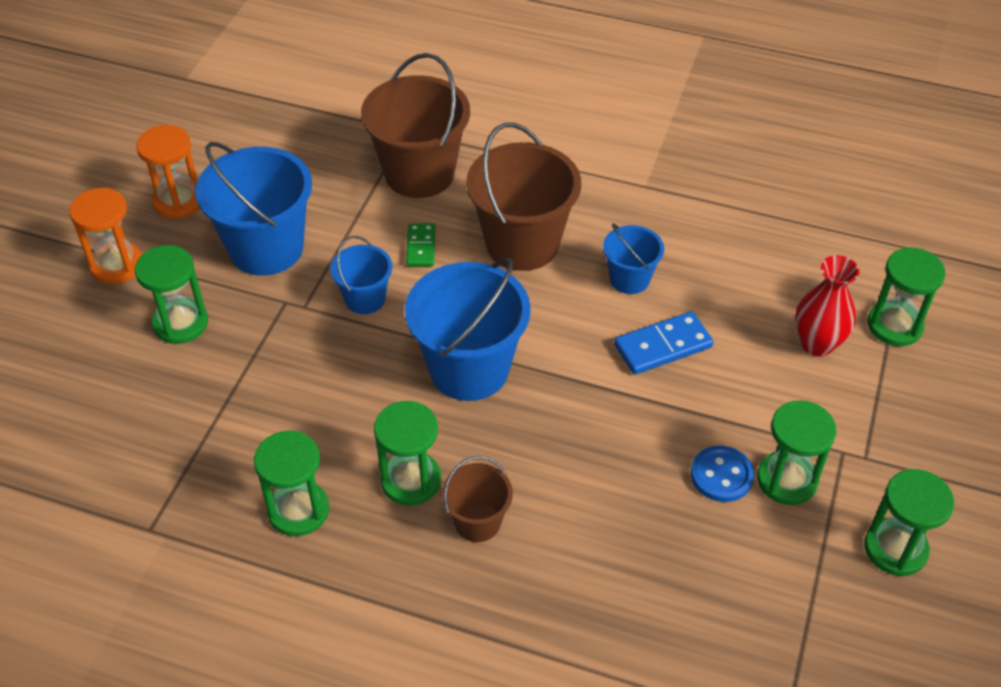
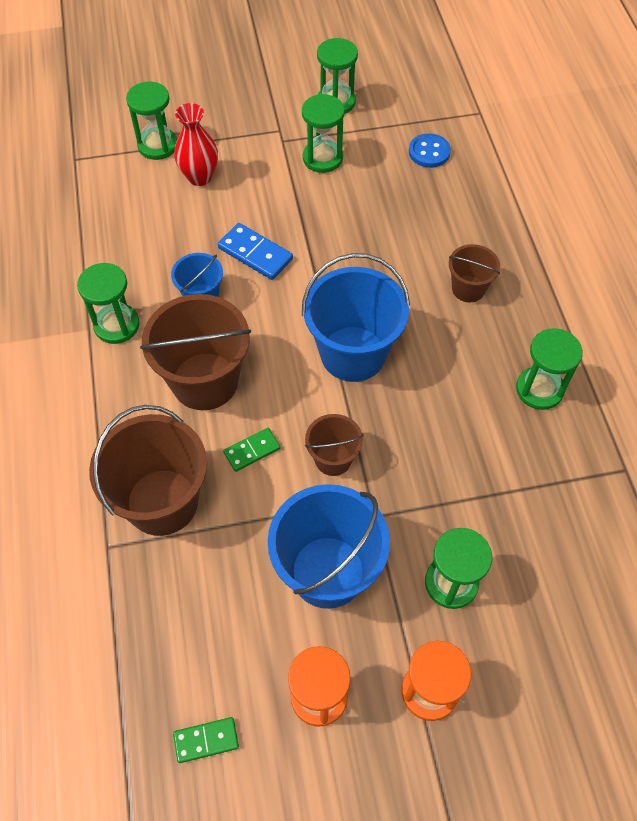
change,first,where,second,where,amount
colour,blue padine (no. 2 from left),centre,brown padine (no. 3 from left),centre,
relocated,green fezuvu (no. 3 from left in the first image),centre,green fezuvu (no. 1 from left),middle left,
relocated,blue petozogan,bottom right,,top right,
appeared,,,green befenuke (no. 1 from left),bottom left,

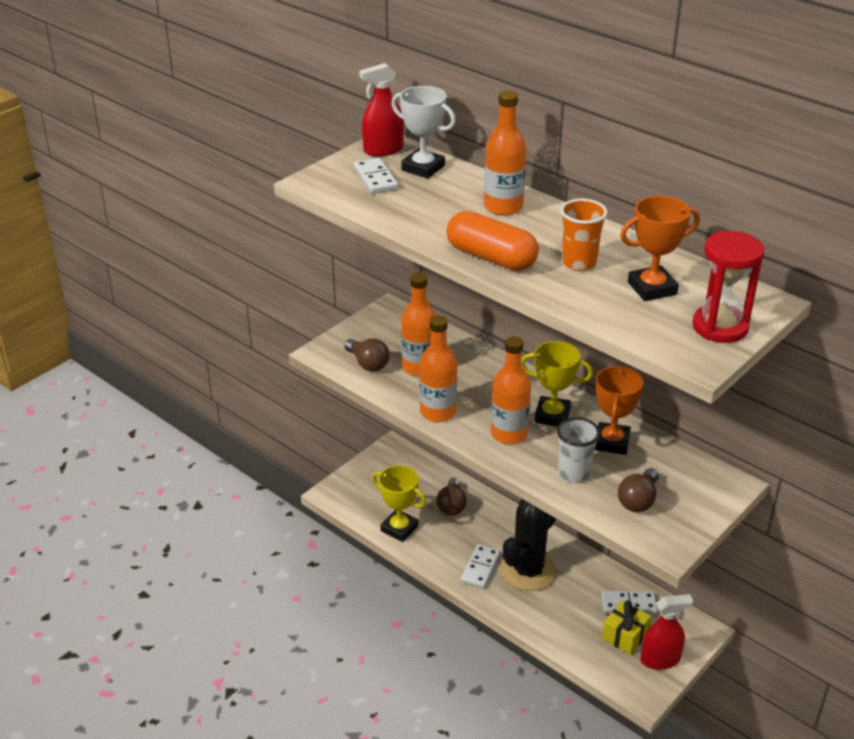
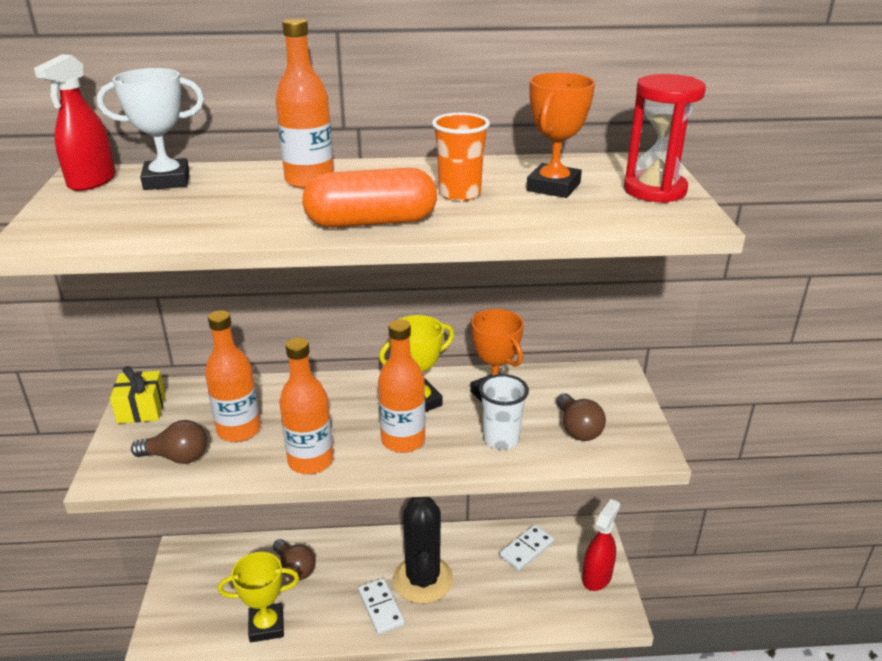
change,first,where,second,where,amount
missing,white befenuke (no. 1 from left),top centre,,,
relocated,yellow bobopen,bottom right,,middle left,

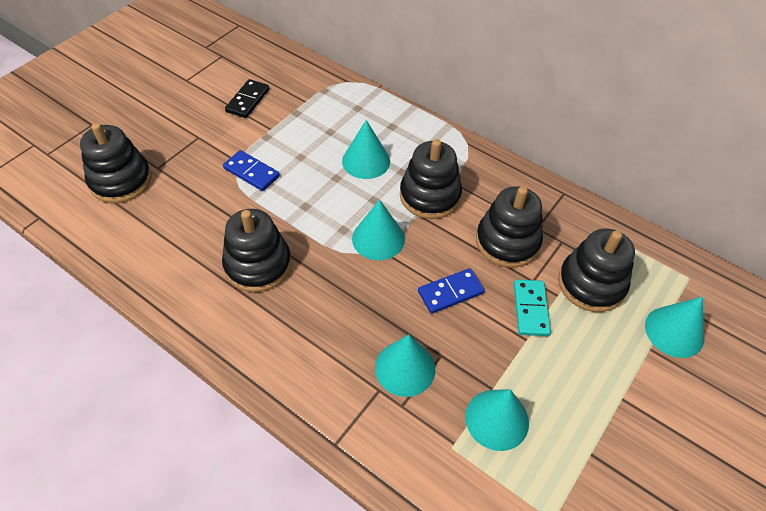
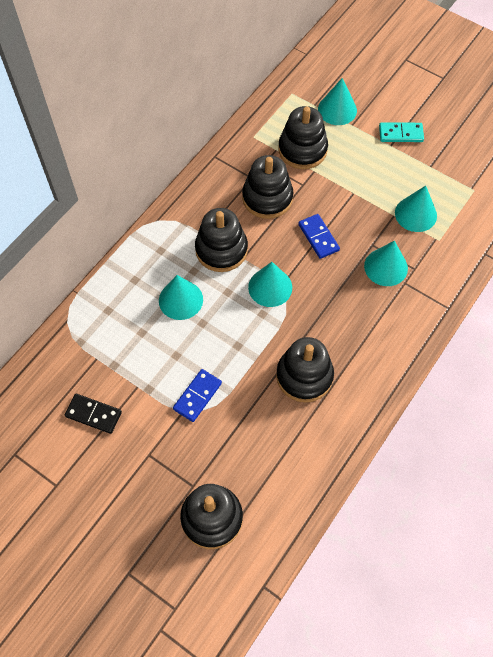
change,first,where,second,where,amount
relocated,turquoise befenuke,middle right,,top right,

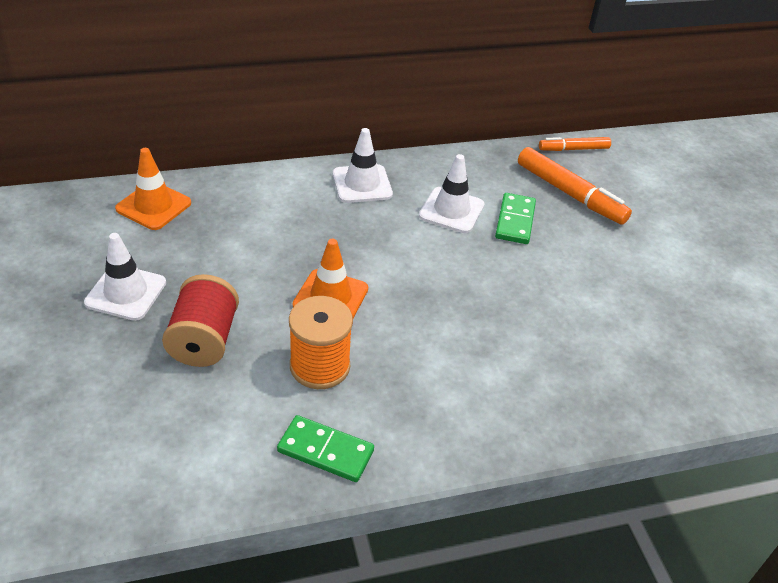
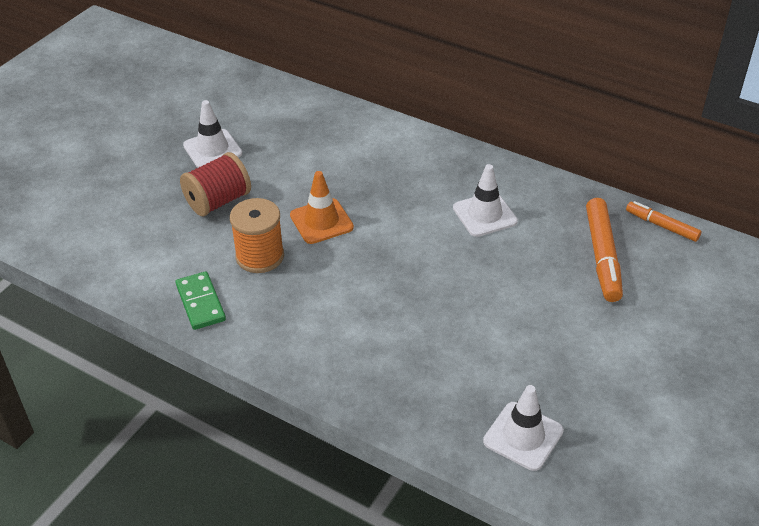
change,first,where,second,where,amount
relocated,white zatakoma (no. 2 from left in the first image),top centre,white zatakoma (no. 3 from left),bottom right,
missing,orange zatakoma (no. 1 from left),top left,,,
missing,green befenuke (no. 2 from left),centre,,,

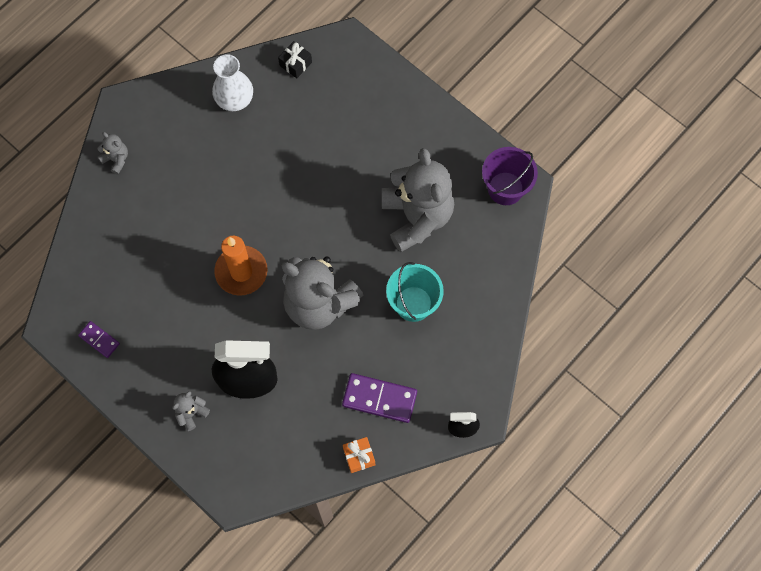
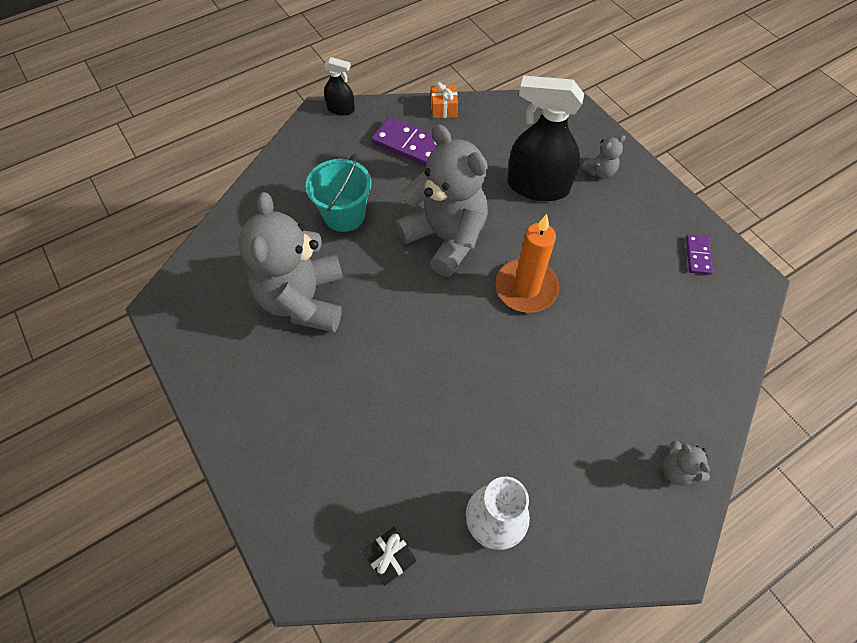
change,first,where,second,where,amount
missing,purple padine,top right,,,
spun,purple befenuke (no. 1 from left in the first image),middle left,purple befenuke (no. 2 from left),middle right,45 degrees clockwise

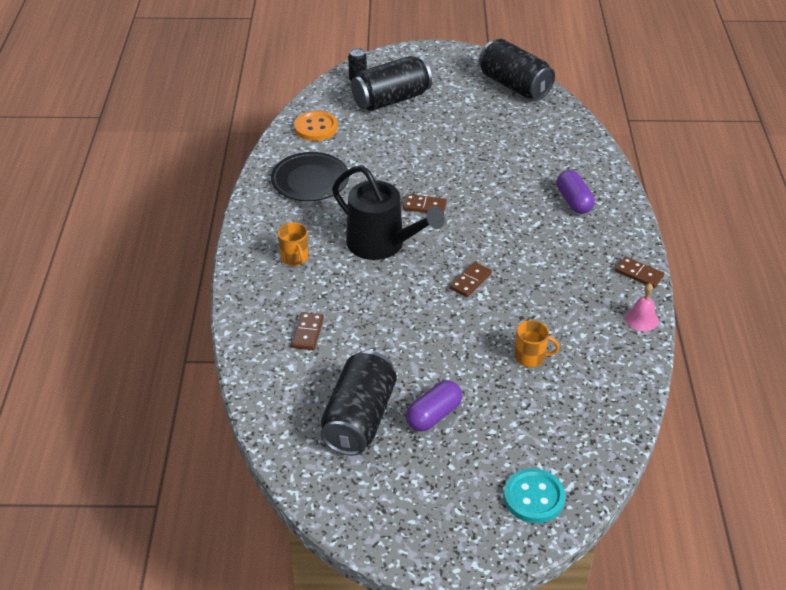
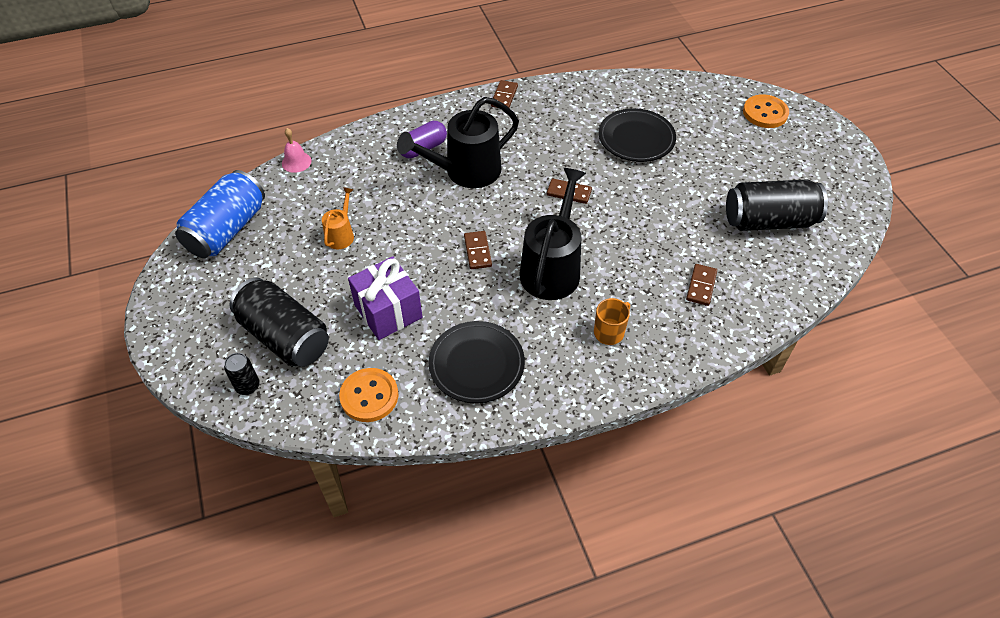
change,first,where,second,where,amount
colour,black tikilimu (no. 4 from left),top centre,blue tikilimu,middle left,
relocated,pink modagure,middle right,,top left,
spun,brown befenuke (no. 1 from left in the first image),centre,brown befenuke (no. 4 from left),middle right,60 degrees counterclockwise
exchanged,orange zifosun (no. 2 from left),middle right,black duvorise (no. 2 from left),top centre,
missing,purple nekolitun (no. 1 from left),bottom centre,,,
colour,turquoise petozogan,bottom right,orange petozogan (no. 2 from left),top right,
appeared,,,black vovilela (no. 1 from left),top centre,
appeared,,,orange vovilela,centre,
appeared,,,purple bobopen,centre,

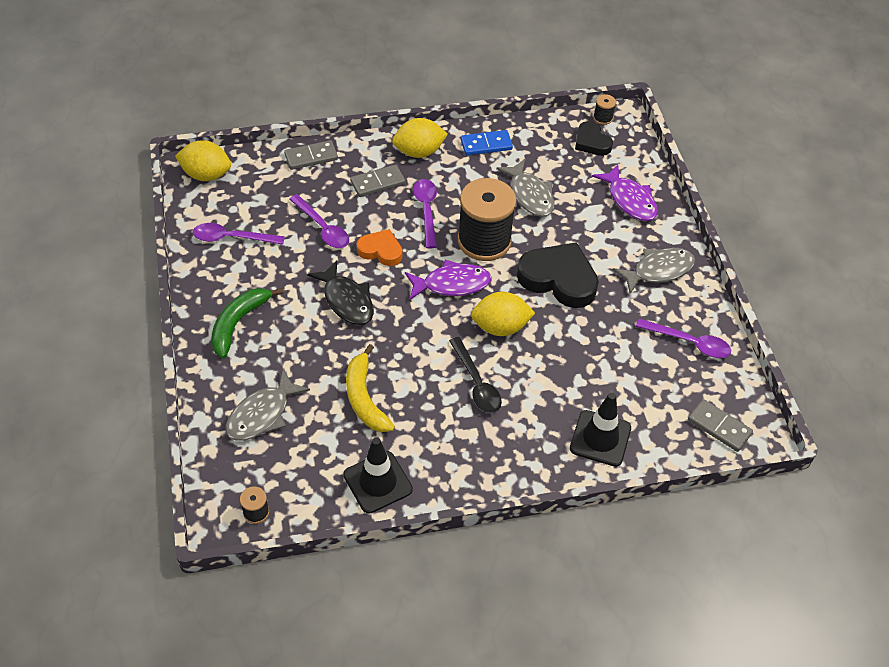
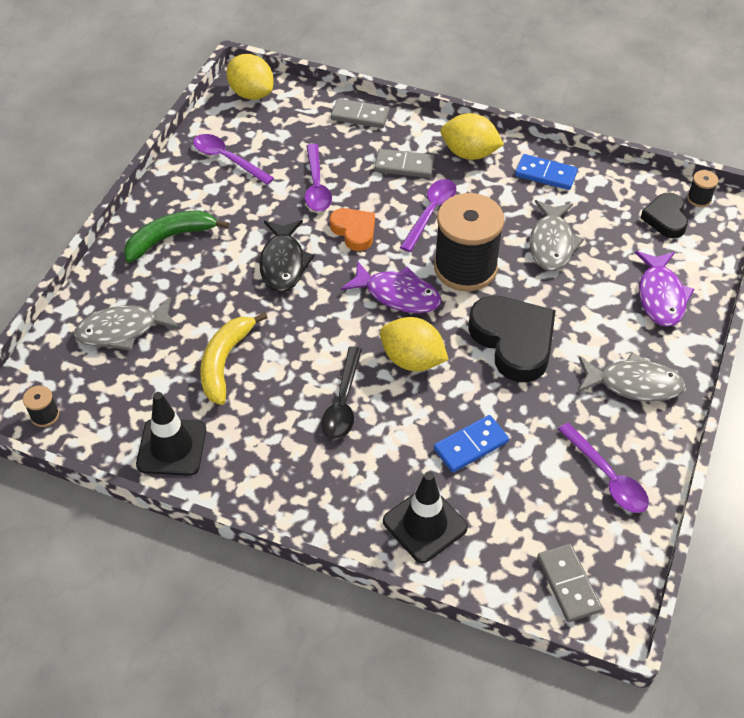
change,first,where,second,where,amount
appeared,,,blue befenuke (no. 1 from left),centre,

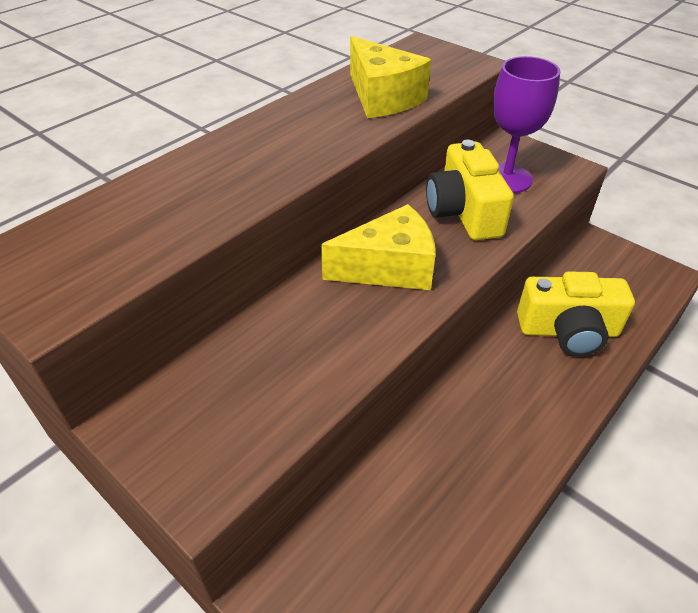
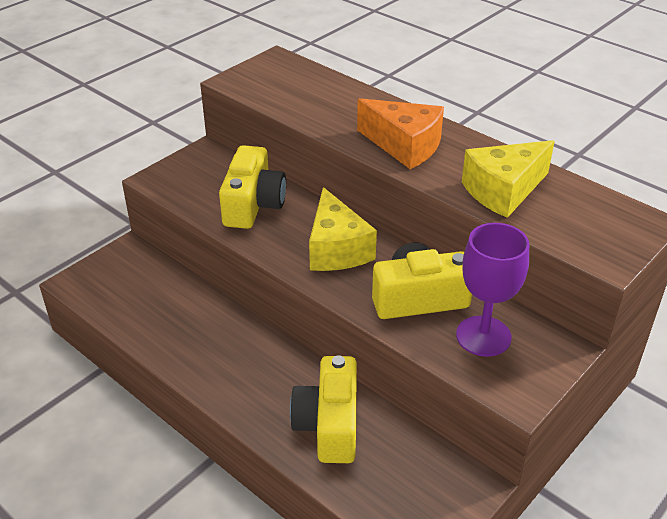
change,first,where,second,where,amount
appeared,,,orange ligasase,top centre,
appeared,,,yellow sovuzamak (no. 1 from left),centre,

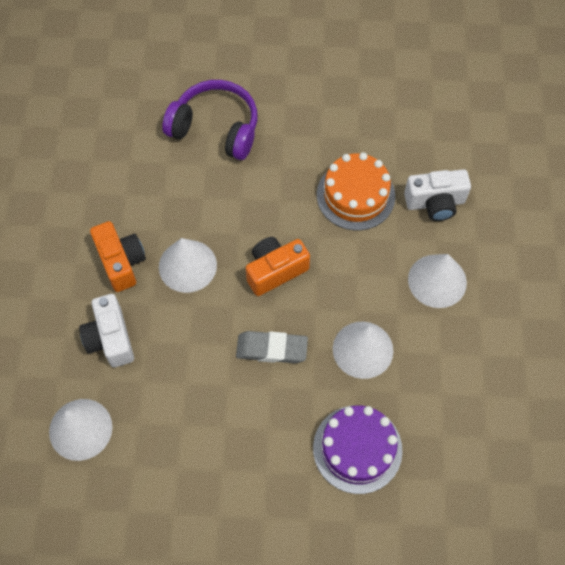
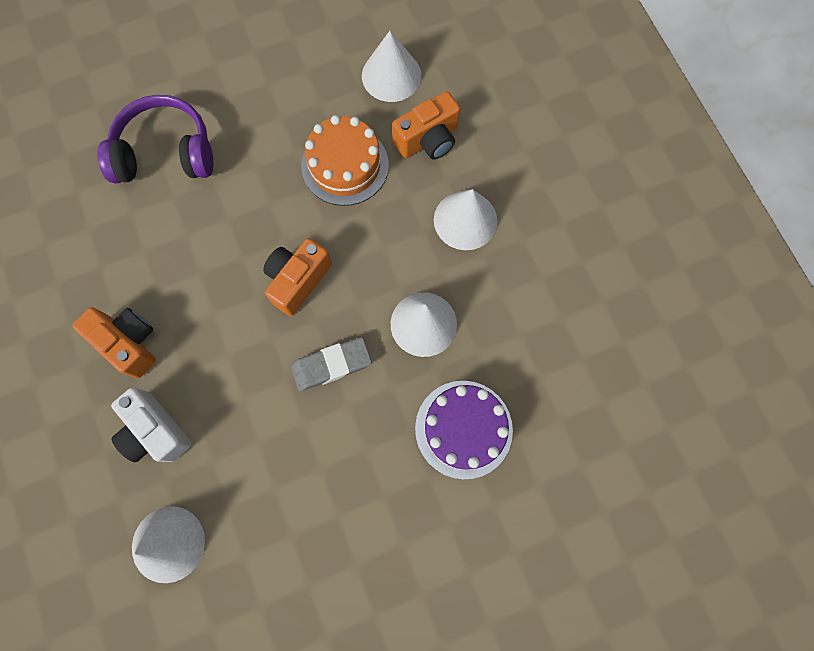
change,first,where,second,where,amount
colour,white sovuzamak (no. 2 from left),middle right,orange sovuzamak (no. 3 from left),top centre,
relocated,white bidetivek (no. 2 from left),middle left,,top centre,

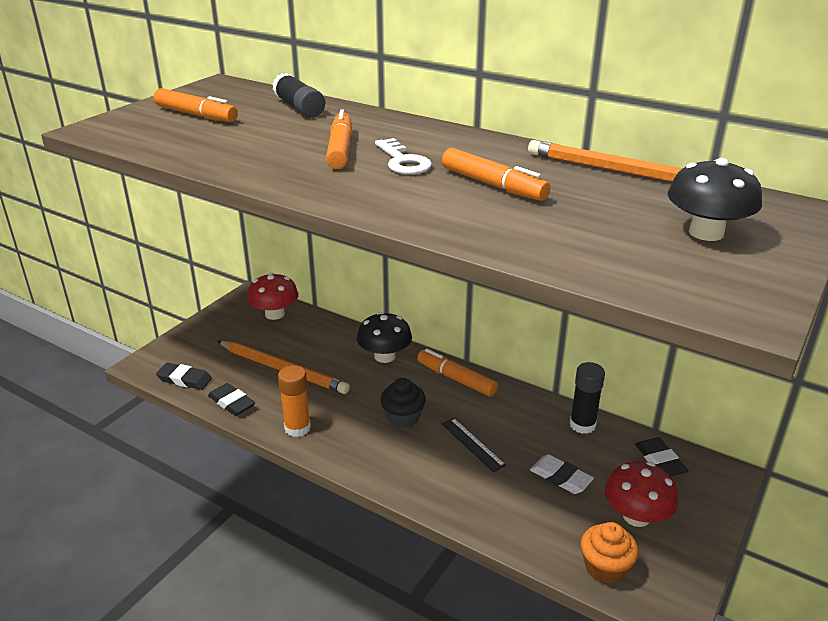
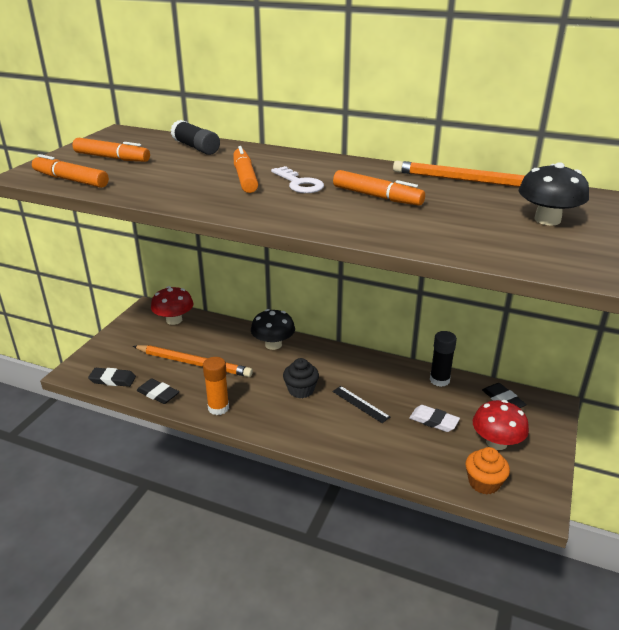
change,first,where,second,where,amount
relocated,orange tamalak (no. 3 from left in the first image),centre,orange tamalak (no. 1 from left),top left,

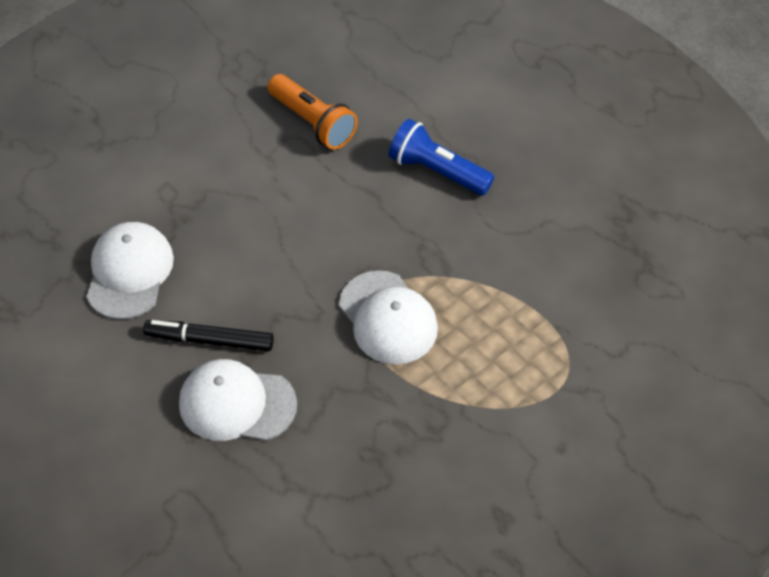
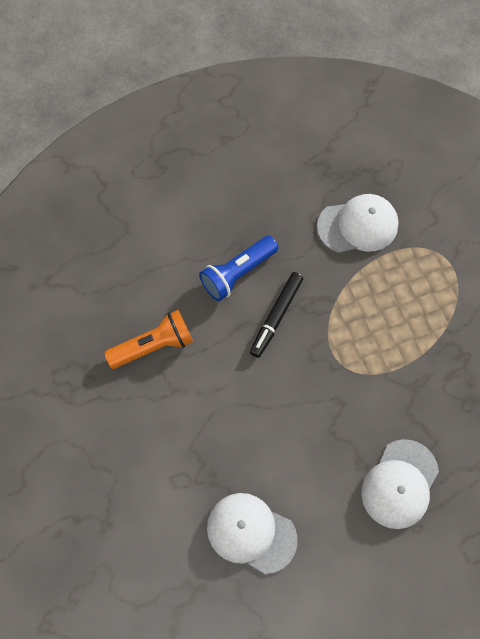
change,first,where,second,where,amount
relocated,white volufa (no. 3 from left in the first image),centre,white volufa (no. 2 from left),middle right,
relocated,black tamalak,middle left,,centre,

